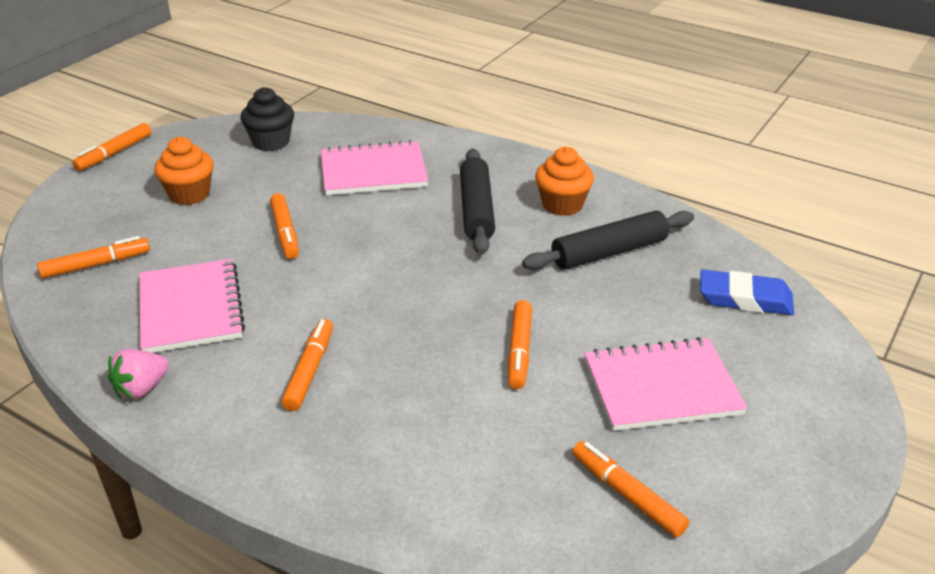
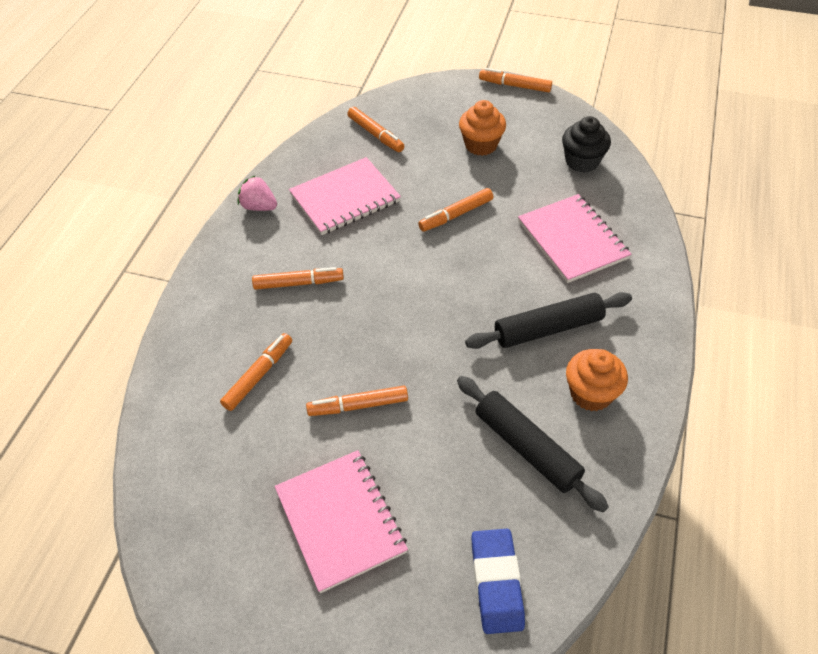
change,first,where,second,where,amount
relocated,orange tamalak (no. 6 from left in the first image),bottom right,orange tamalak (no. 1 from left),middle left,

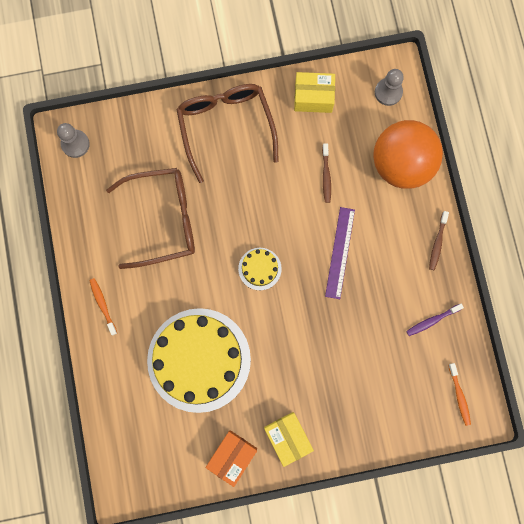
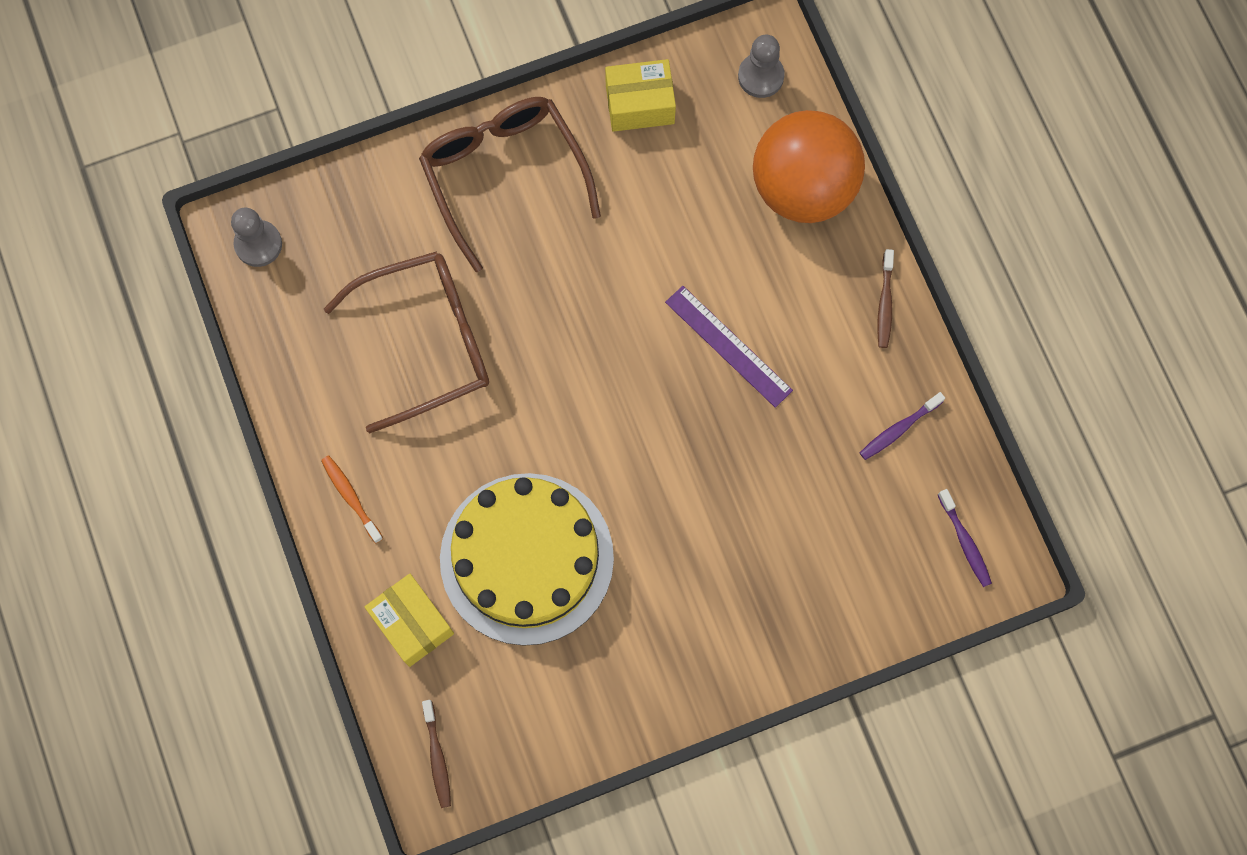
change,first,where,second,where,amount
relocated,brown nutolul (no. 1 from left),top centre,,bottom centre,
spun,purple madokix,centre,,centre,45 degrees counterclockwise
missing,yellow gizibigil (no. 2 from left),centre,,,
colour,orange nutolul (no. 2 from left),bottom right,purple nutolul (no. 2 from left),middle right,
relocated,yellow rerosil (no. 1 from left),bottom centre,,bottom left,
missing,orange rerosil,bottom centre,,,

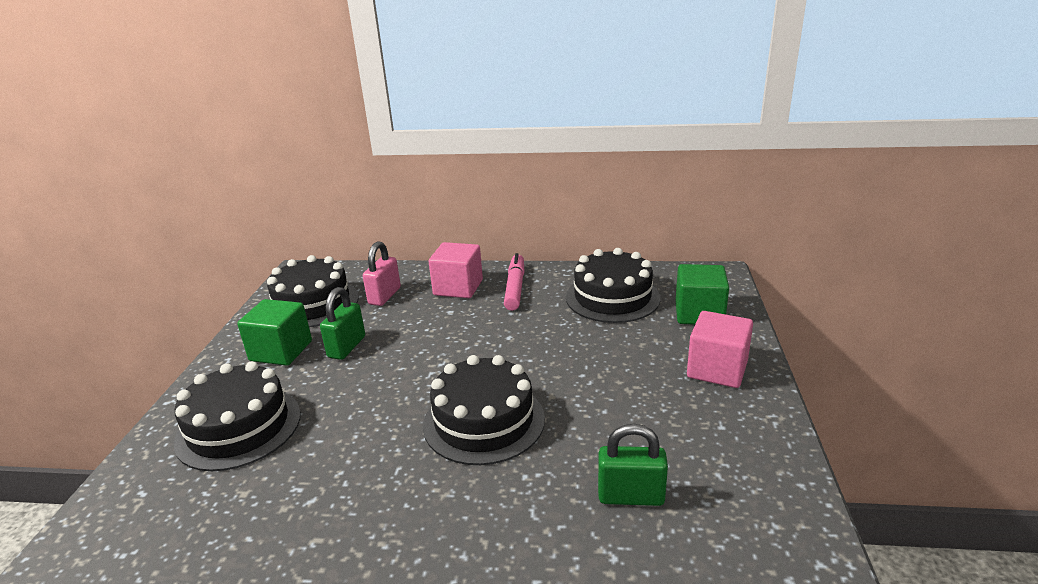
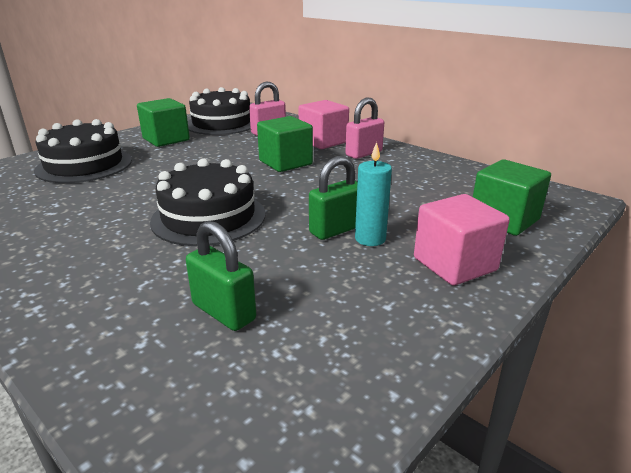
change,first,where,second,where,amount
missing,black gizibigil (no. 4 from left),centre,,,
exchanged,pink tamalak,centre,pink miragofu (no. 2 from left),top centre,
relocated,green miragofu (no. 1 from left in the first image),middle left,green miragofu (no. 2 from left),centre,
appeared,,,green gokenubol (no. 2 from left),top centre,
appeared,,,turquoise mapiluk,centre,

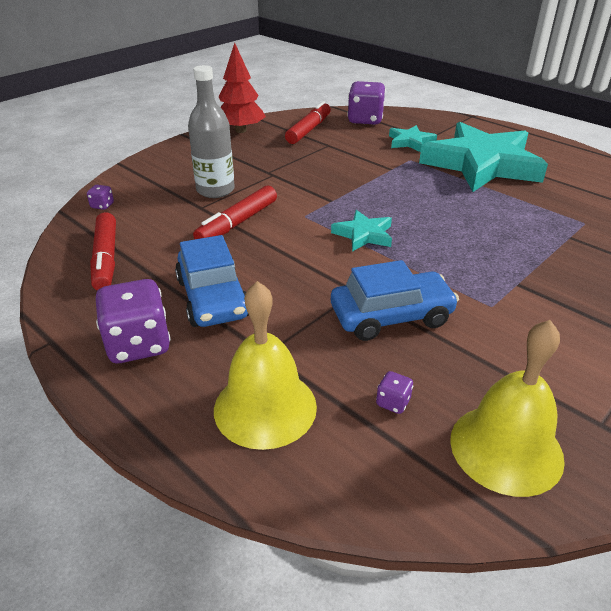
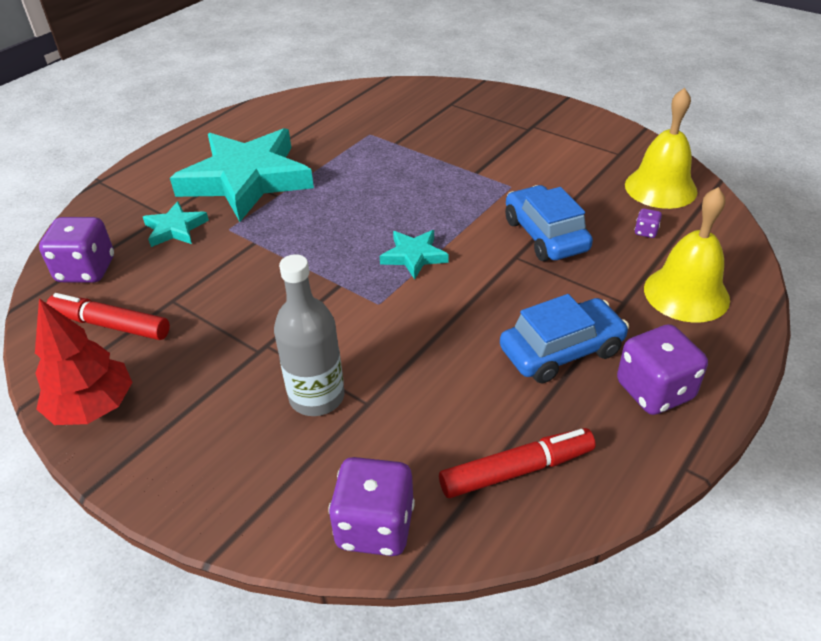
change,first,where,second,where,amount
size,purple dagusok (no. 1 from left in the first image),top left,purple dagusok (no. 2 from left),bottom centre,x2.30
missing,red tamalak (no. 2 from left),centre,,,

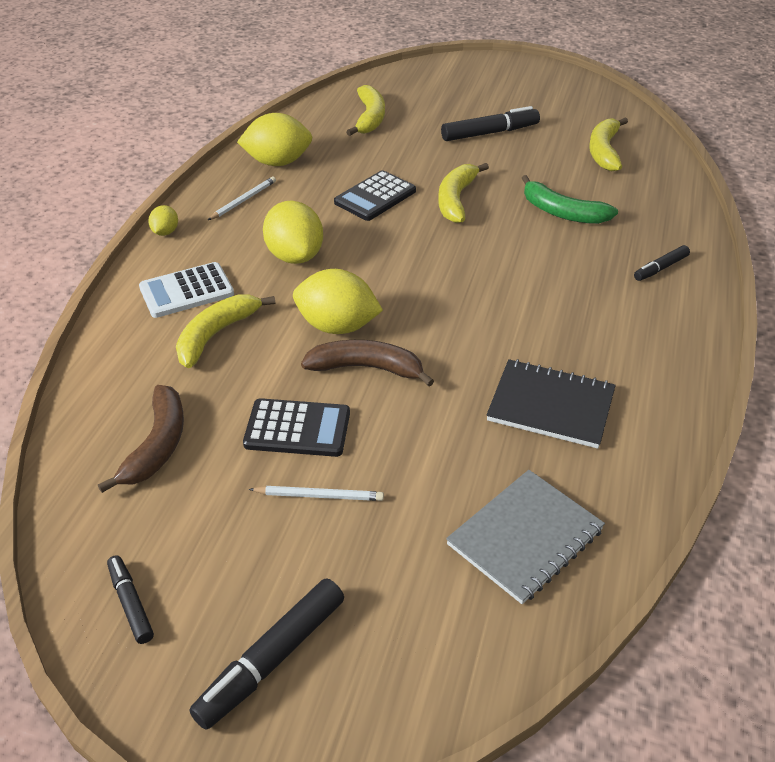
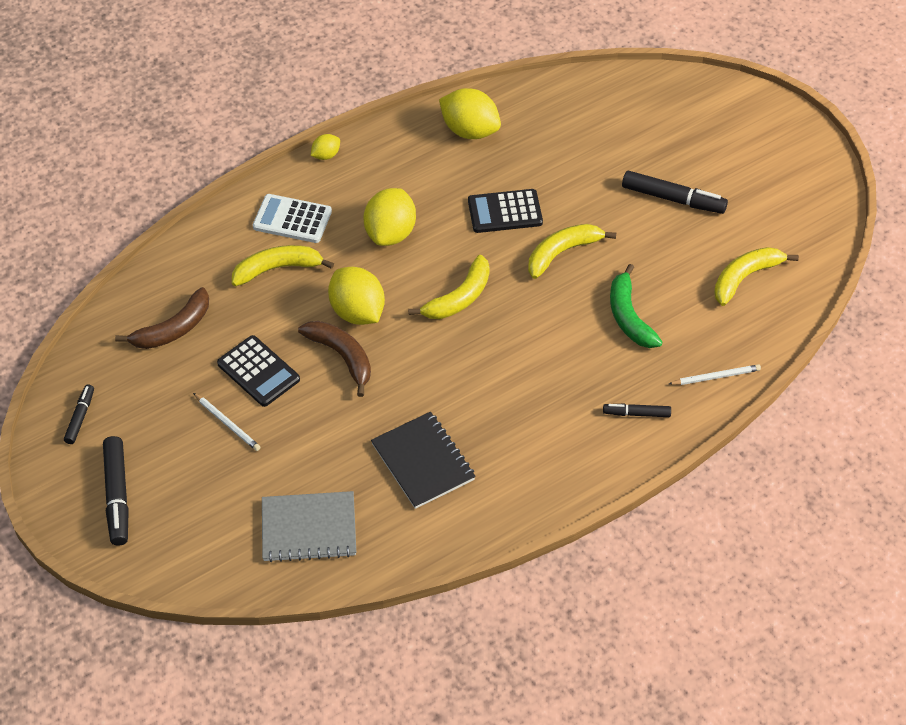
change,first,where,second,where,amount
relocated,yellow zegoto (no. 2 from left),top centre,,centre,
relocated,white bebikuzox (no. 1 from left in the first image),top left,white bebikuzox (no. 2 from left),middle right,
spun,black tamalak (no. 2 from left),bottom centre,,bottom left,90 degrees counterclockwise

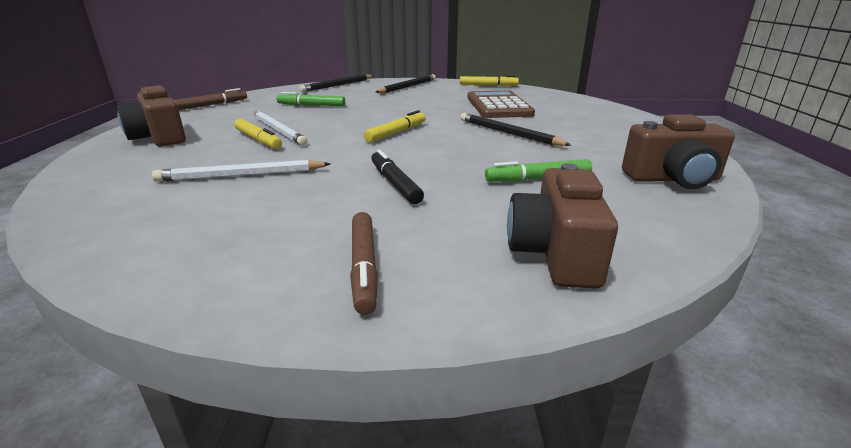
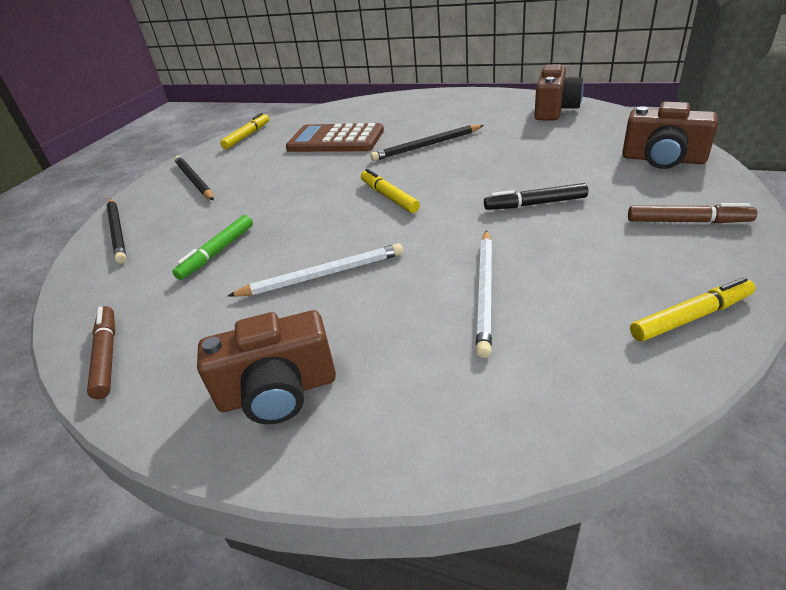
change,first,where,second,where,amount
relocated,yellow tamalak (no. 1 from left in the first image),top left,yellow tamalak (no. 3 from left),middle right,
missing,green tamalak (no. 2 from left),centre,,,

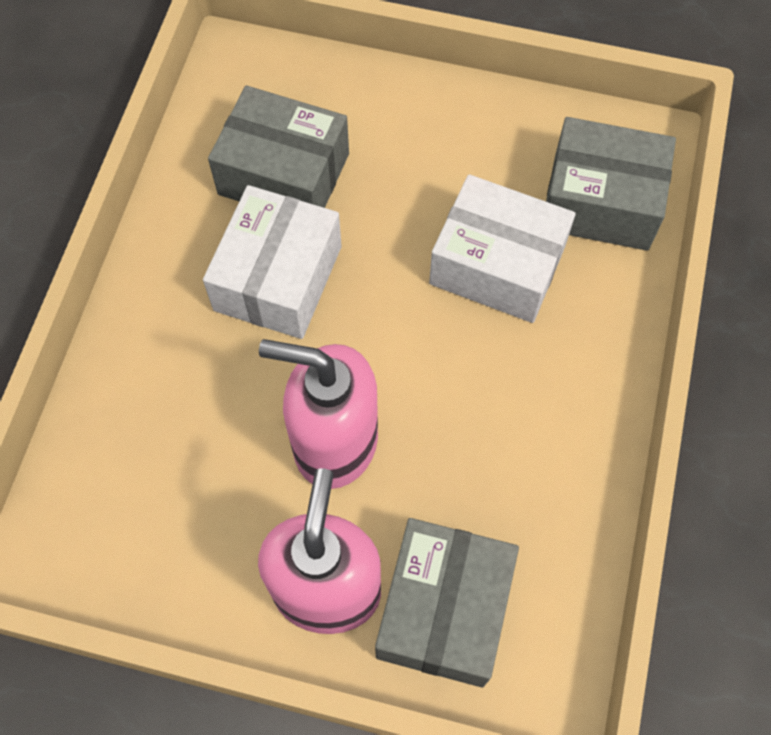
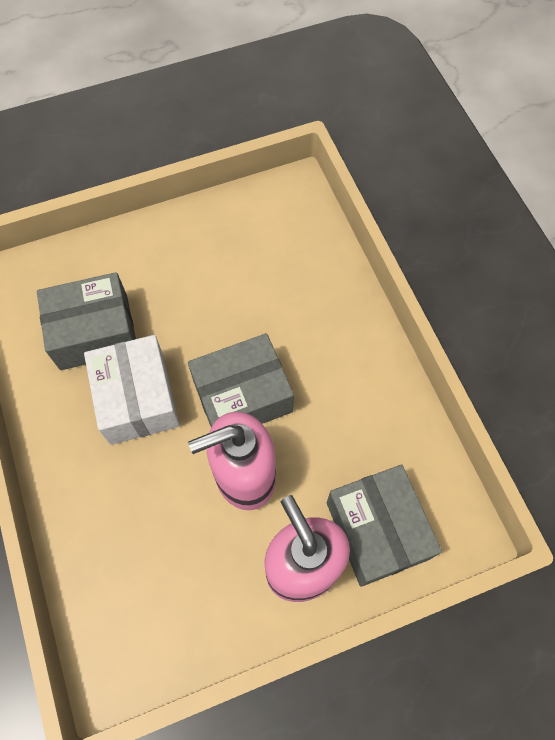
change,first,where,second,where,amount
relocated,grey rerosil (no. 3 from left in the first image),top right,grey rerosil (no. 2 from left),centre,
missing,white rerosil (no. 2 from left),centre,,,

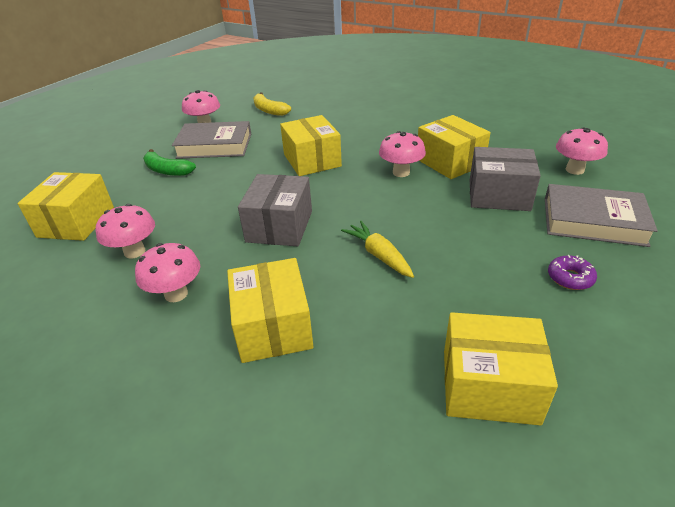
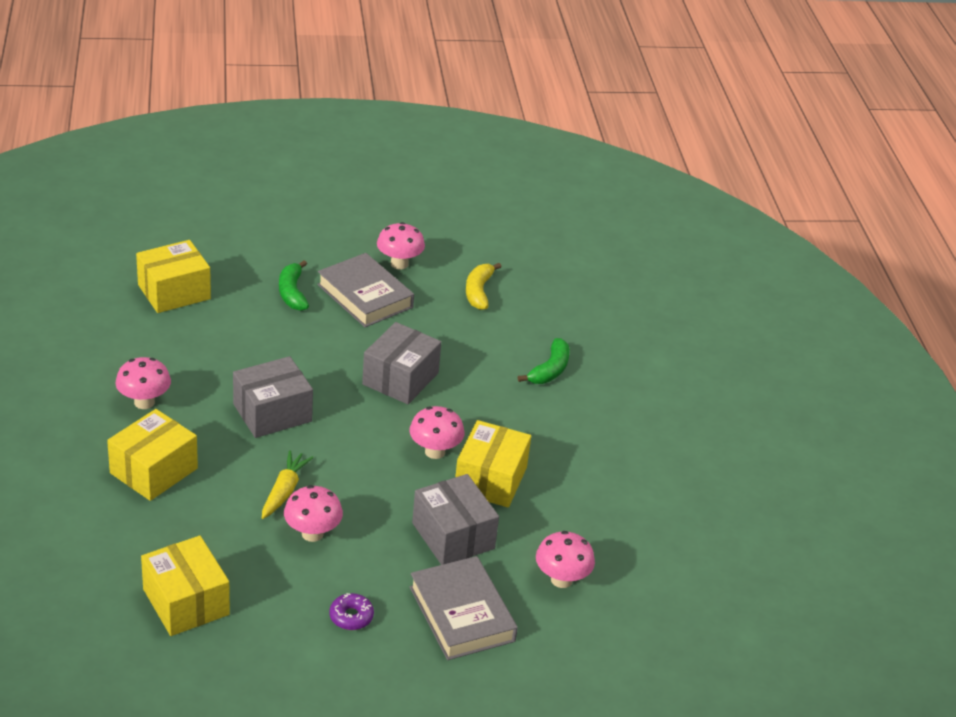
change,first,where,second,where,amount
colour,yellow rerosil (no. 3 from left),top centre,grey rerosil (no. 2 from left),centre,
relocated,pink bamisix (no. 1 from left in the first image),middle left,pink bamisix (no. 2 from left),bottom left,
appeared,,,green zegoto (no. 2 from left),centre,

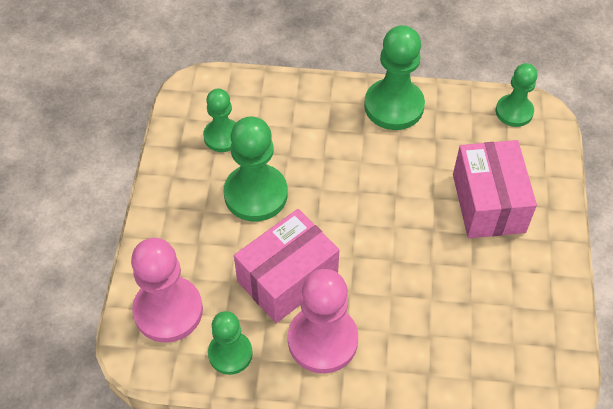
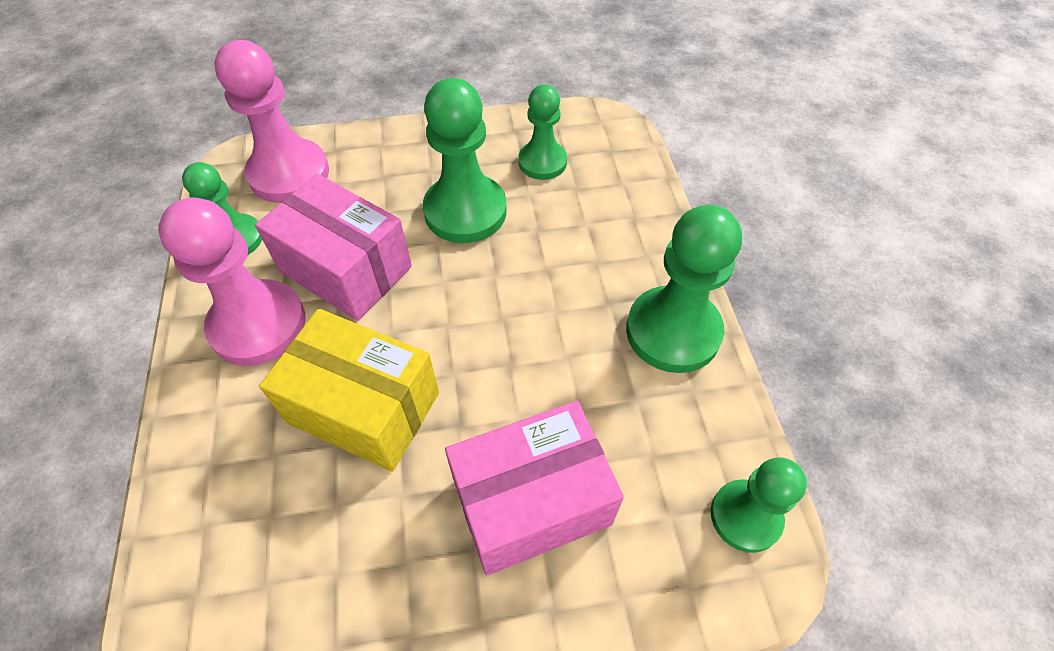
change,first,where,second,where,amount
appeared,,,yellow rerosil,middle left,

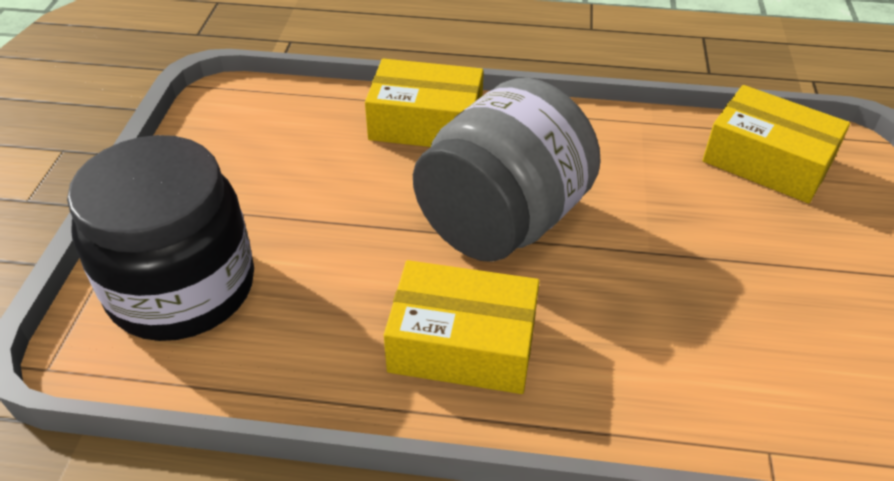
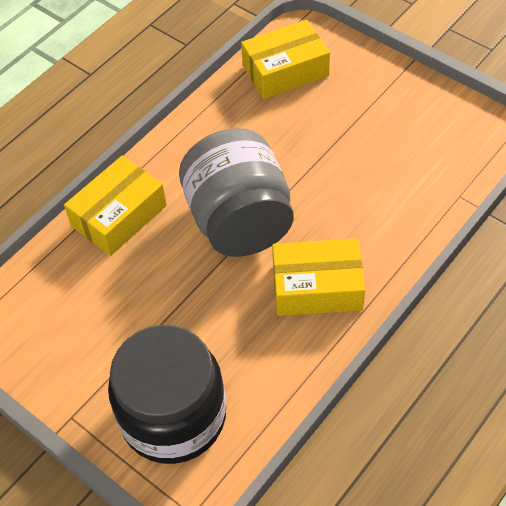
change,first,where,second,where,amount
spun,yellow rerosil (no. 2 from left in the first image),bottom centre,yellow rerosil (no. 3 from left),centre,45 degrees clockwise

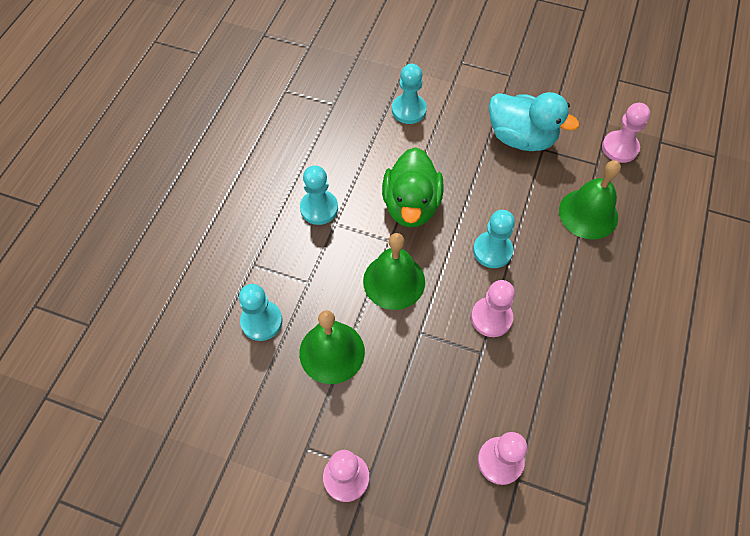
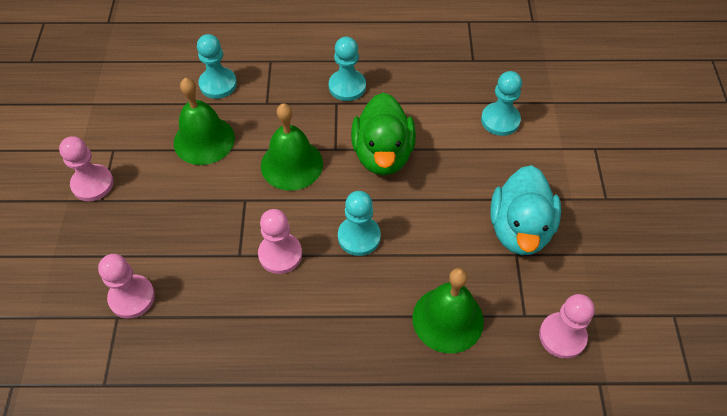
change,first,where,second,where,amount
spun,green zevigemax,centre,,top centre,75 degrees counterclockwise

